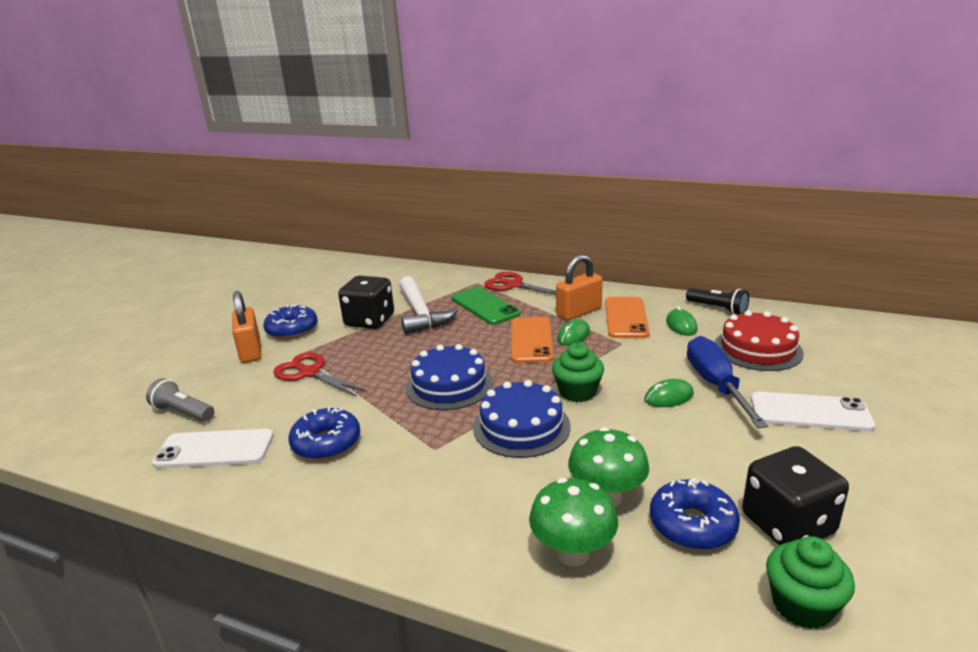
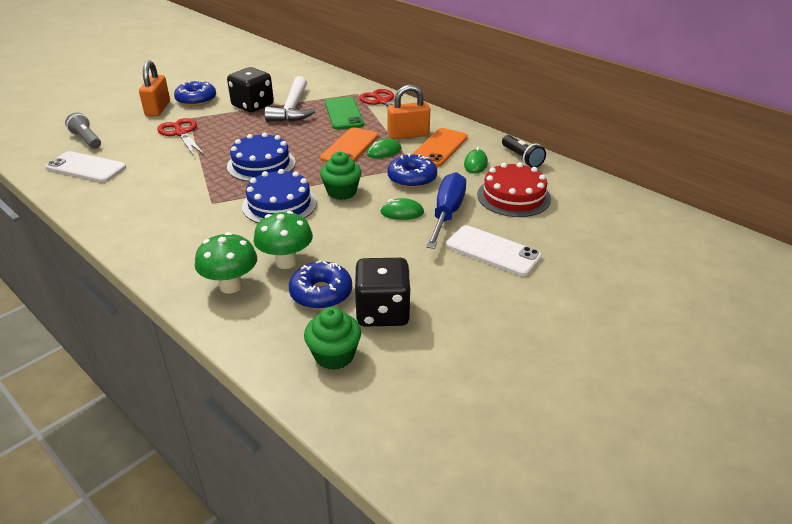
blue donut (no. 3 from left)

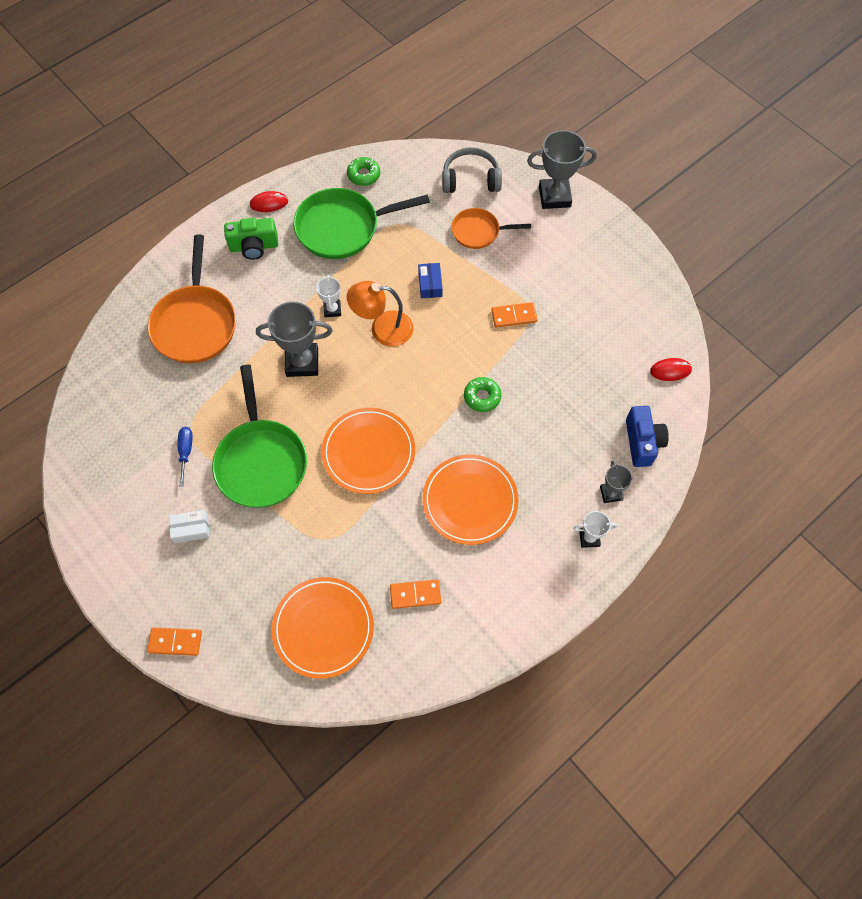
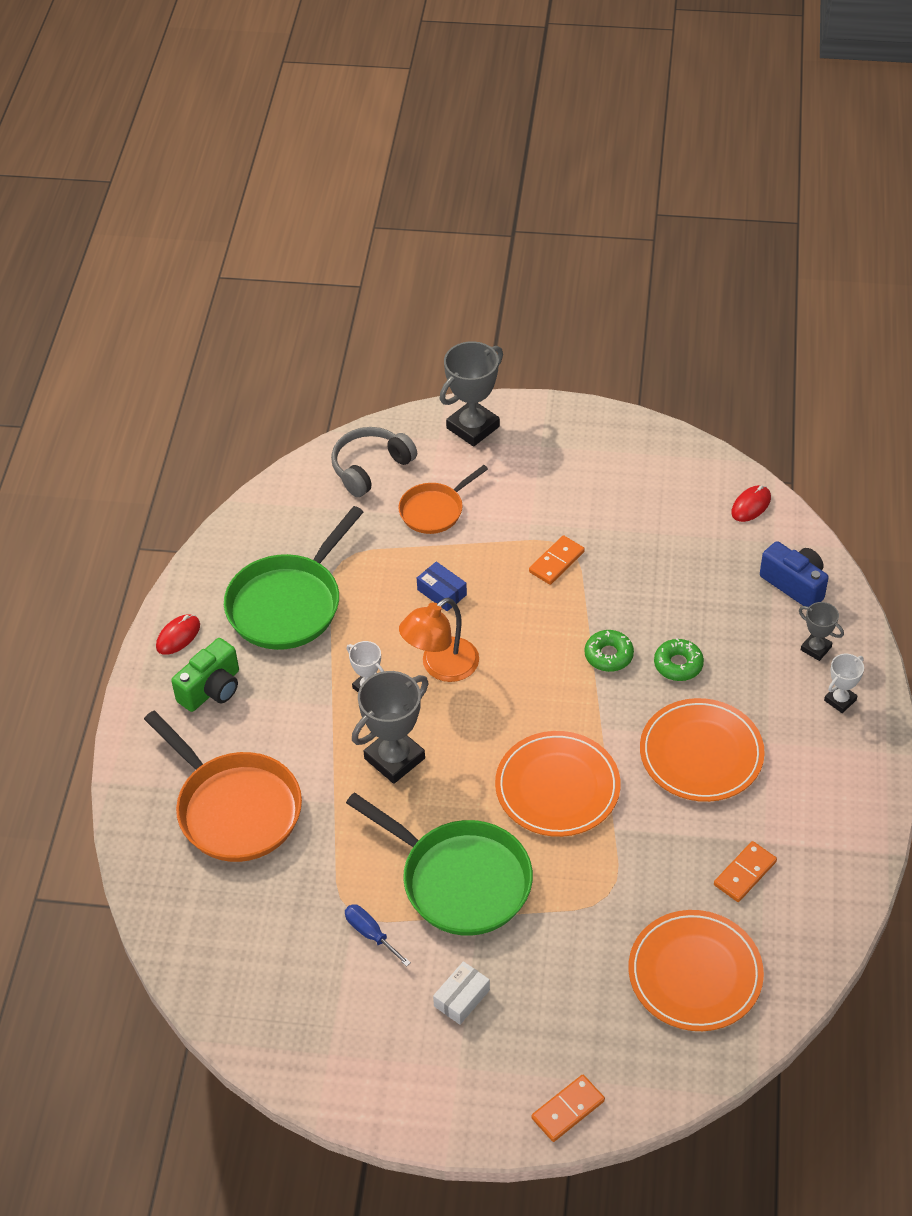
green donut (no. 2 from left)

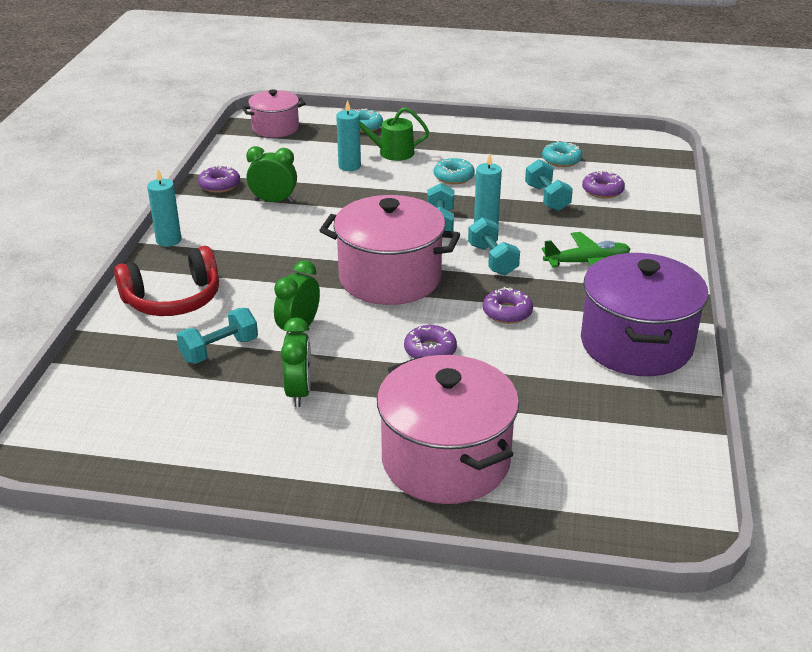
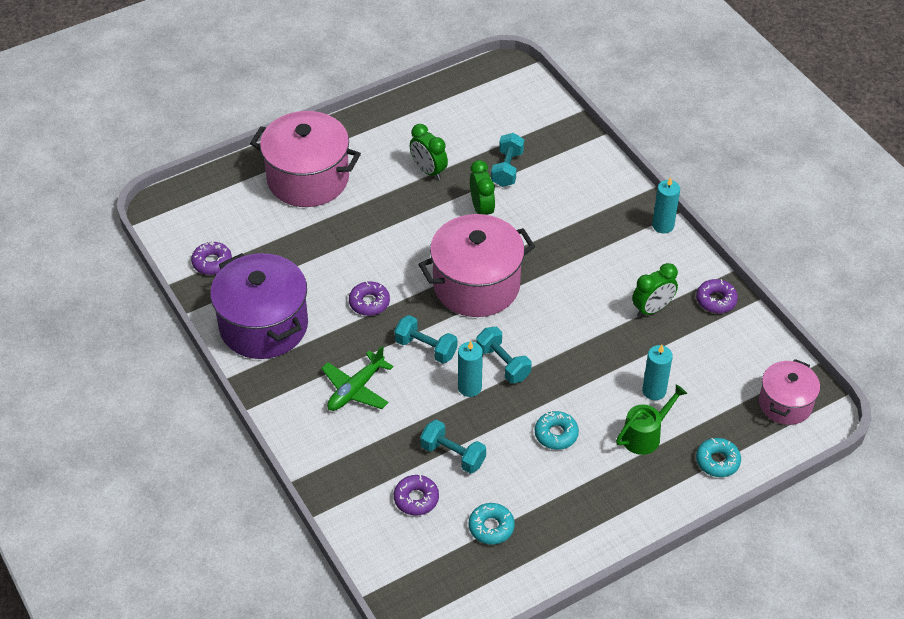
purple donut (no. 1 from left); red headphones

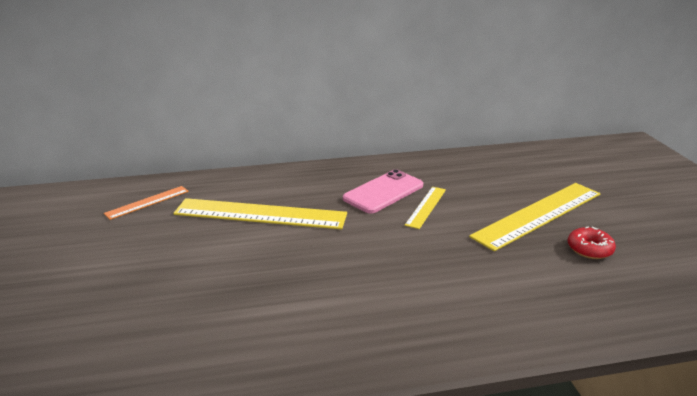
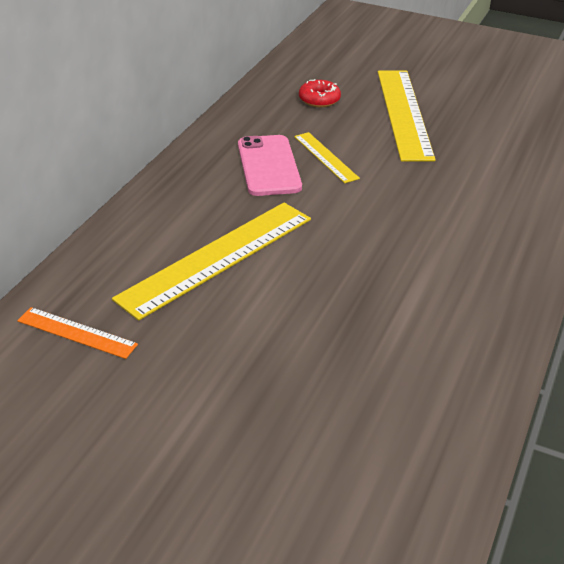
orange ruler; red donut

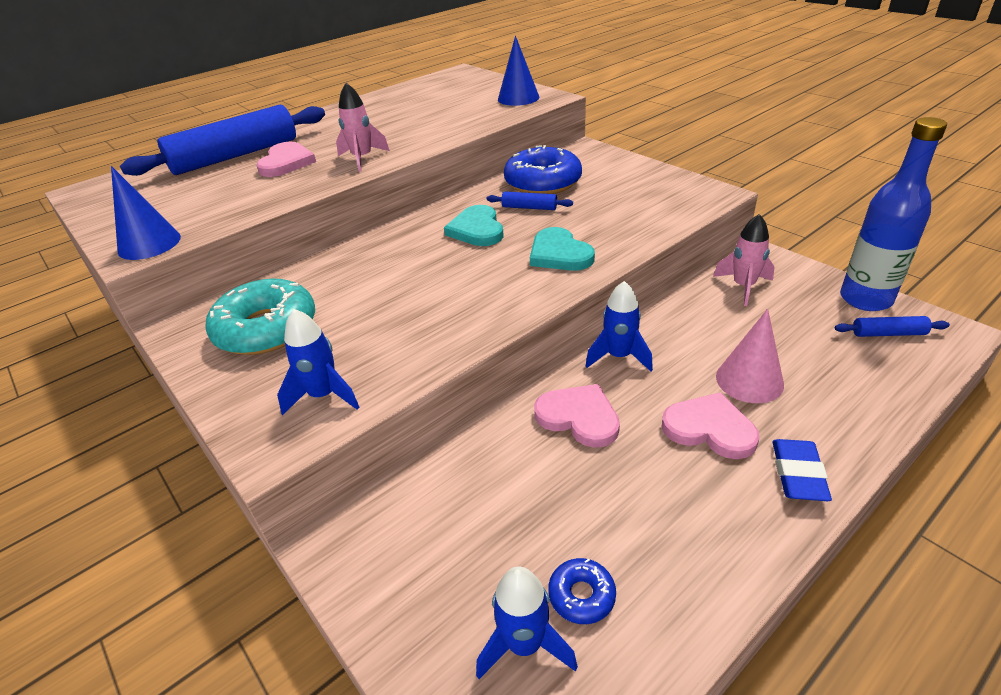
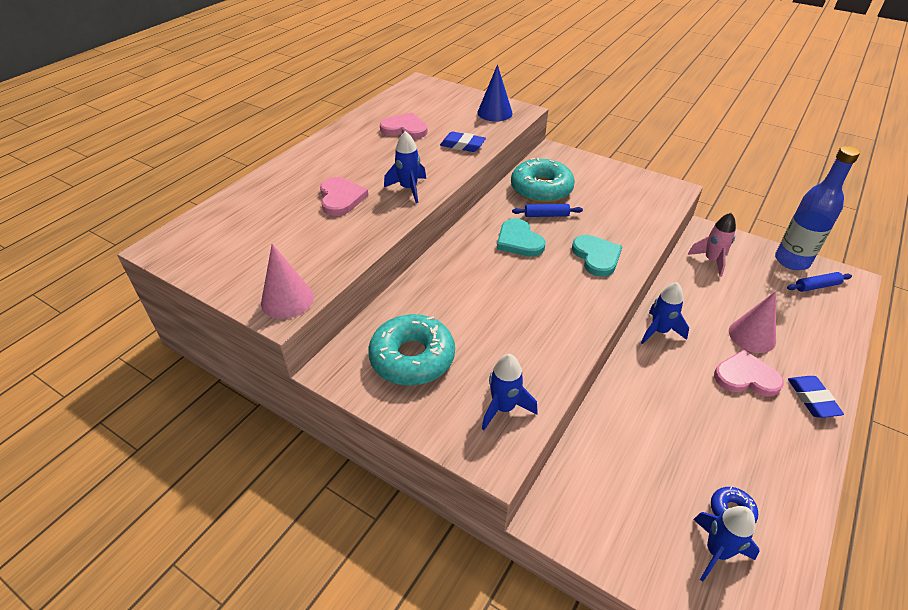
pink cone (no. 1 from left); pink heart (no. 2 from left); blue rocket (no. 1 from left); blue eraser (no. 1 from left); turquoise donut (no. 2 from left); turquoise heart (no. 2 from left); blue rolling pin (no. 1 from left in the first image)

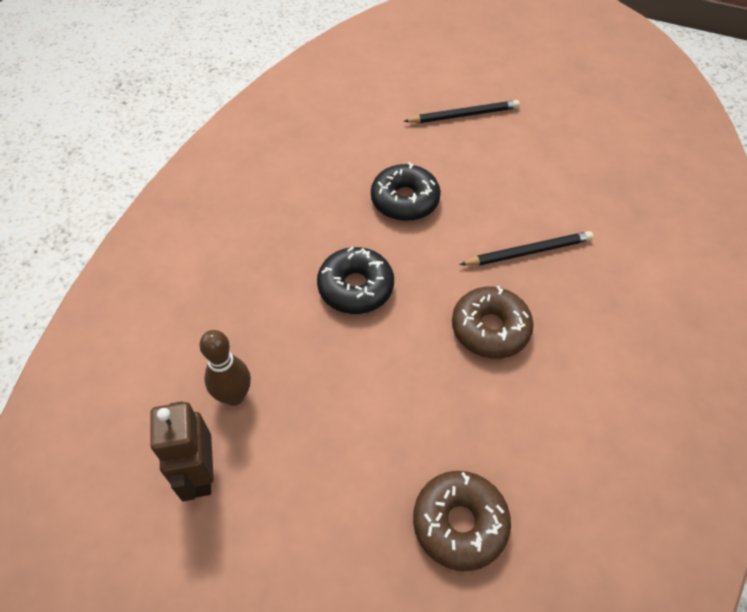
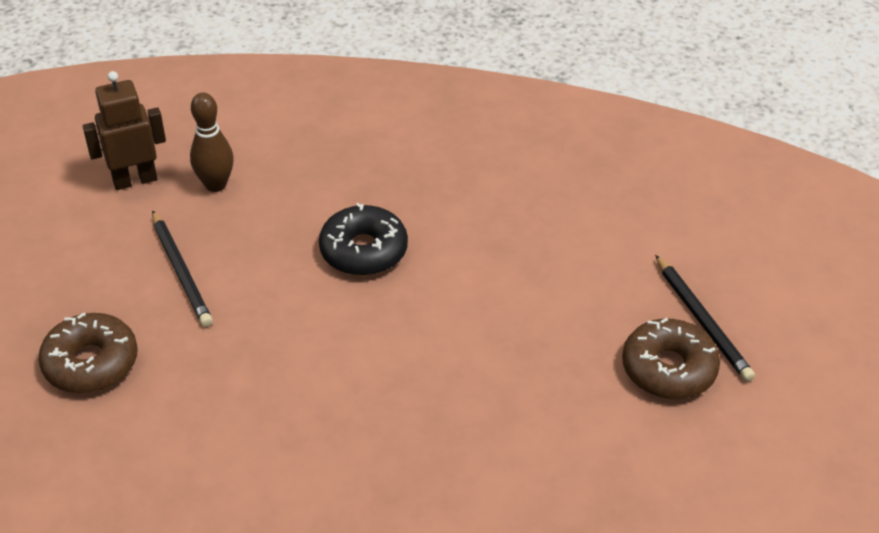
black pencil (no. 1 from left); brown donut (no. 2 from left); black donut (no. 2 from left in the first image)

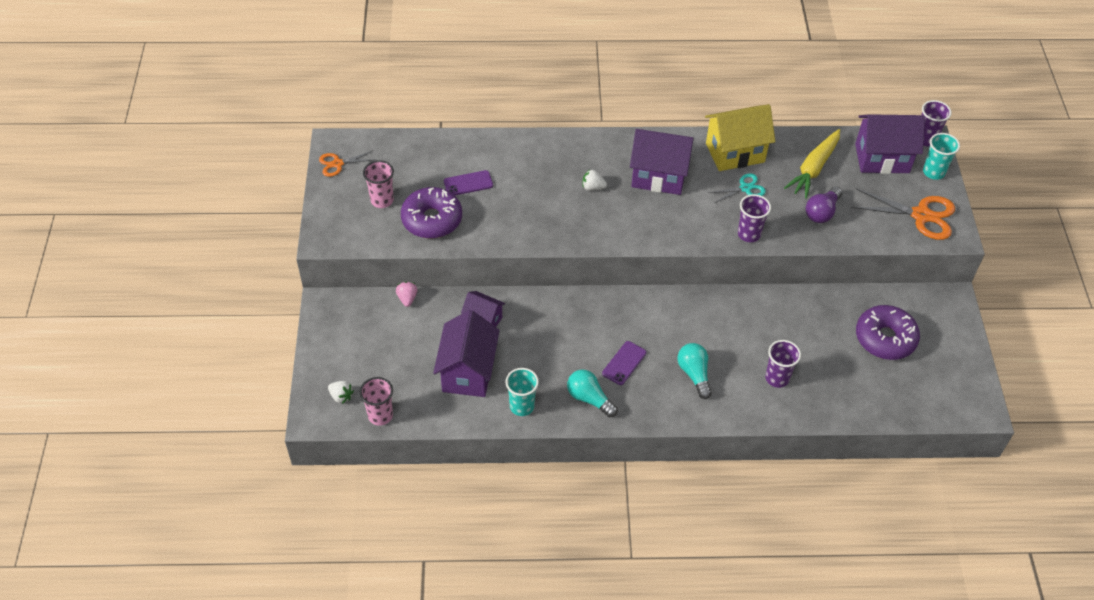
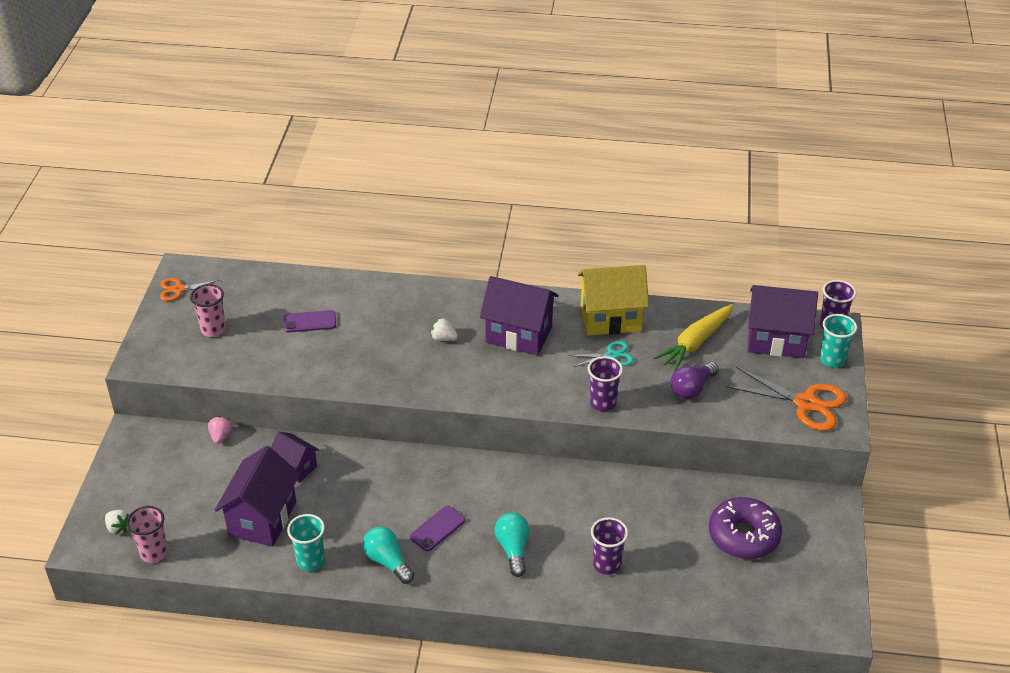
purple donut (no. 1 from left in the first image)

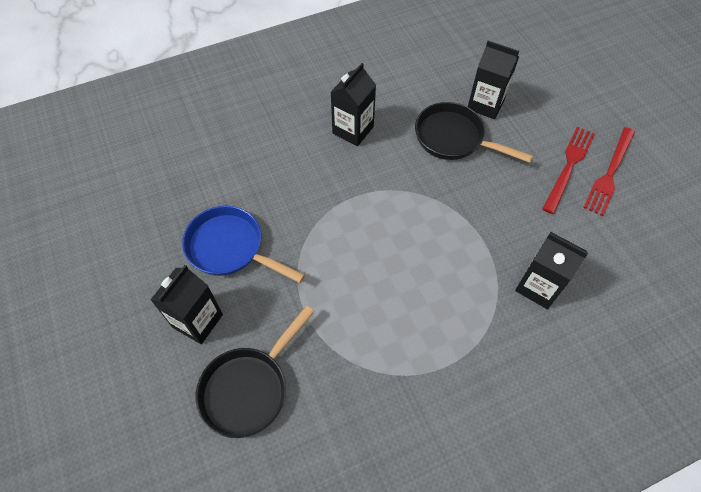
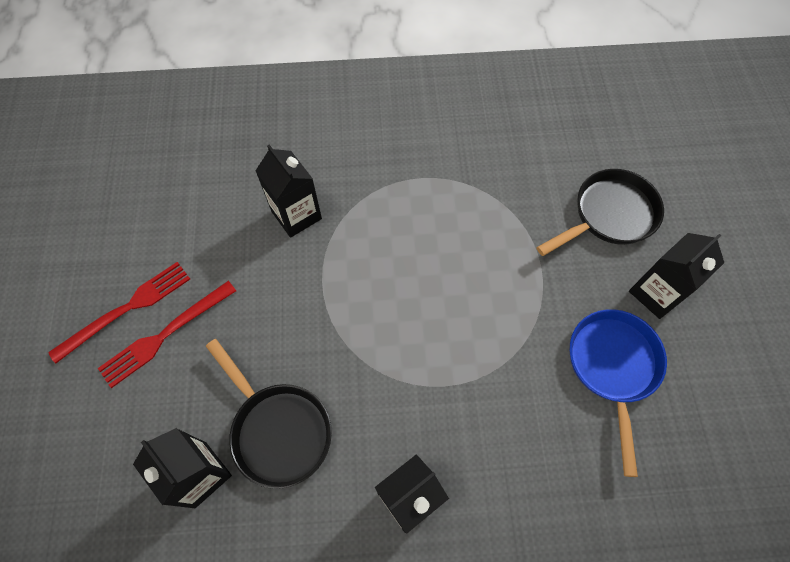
blue pan

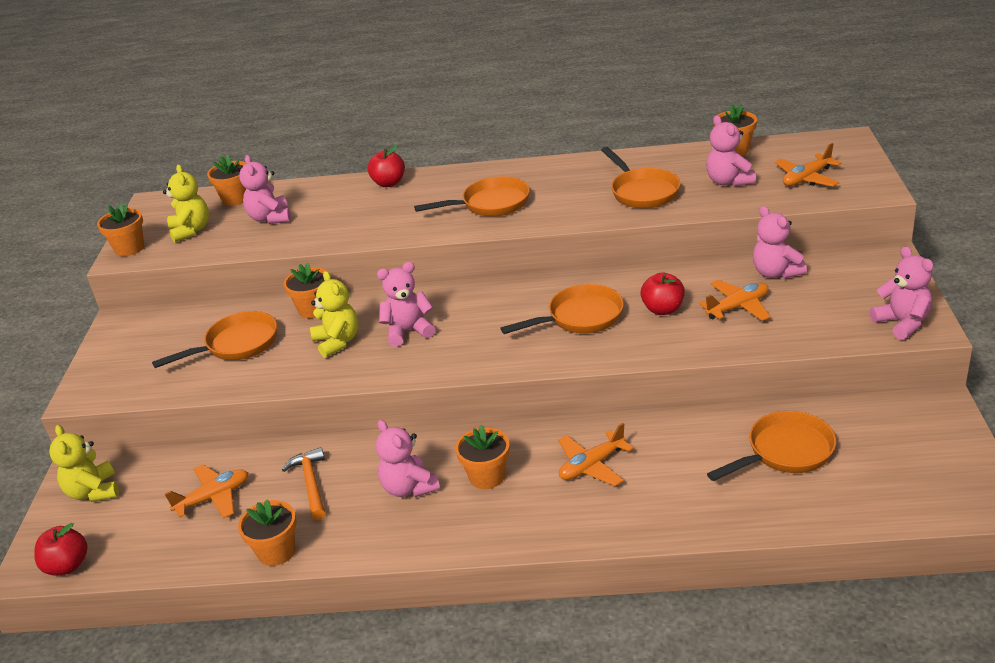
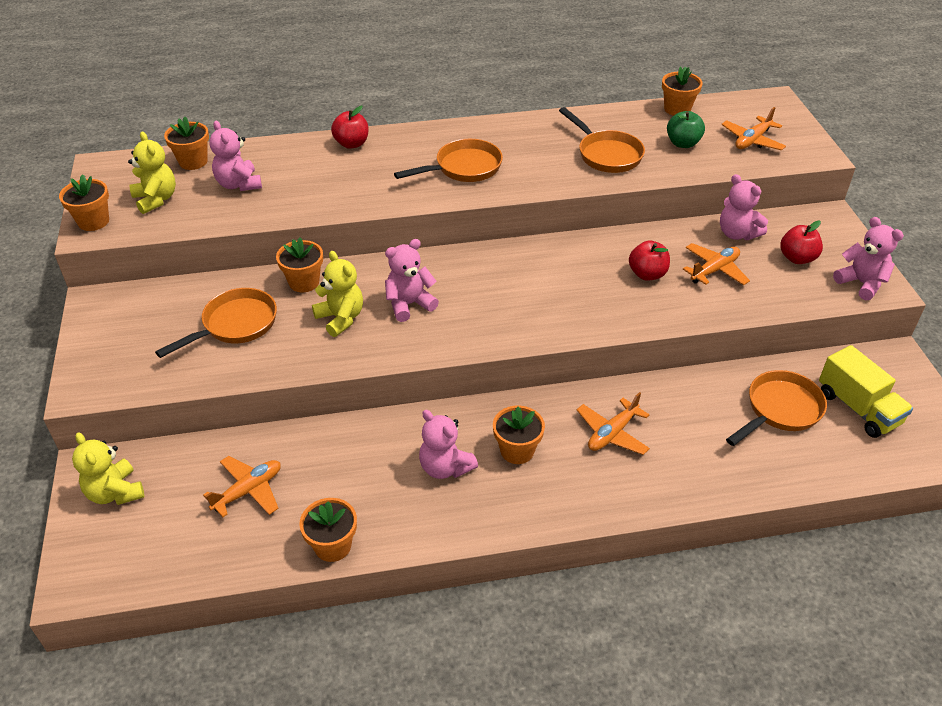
green apple; red apple (no. 3 from left); yellow truck; orange hammer; orange pan (no. 3 from left in the first image)

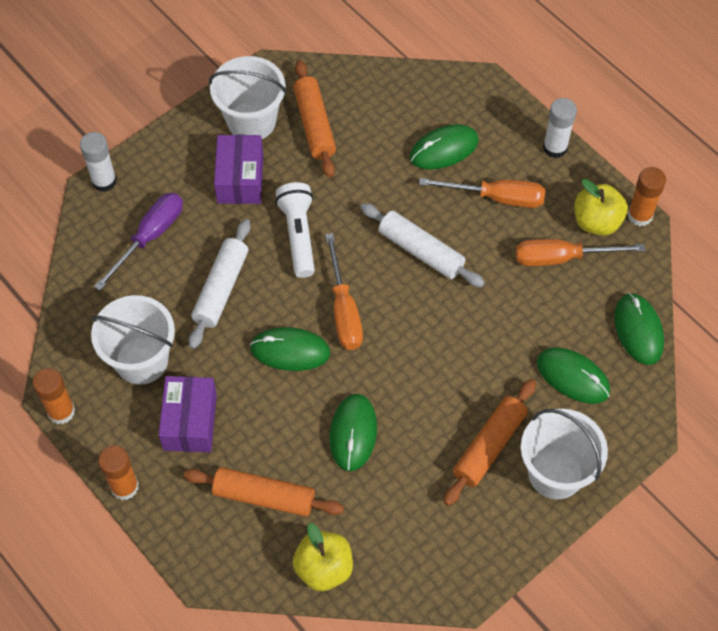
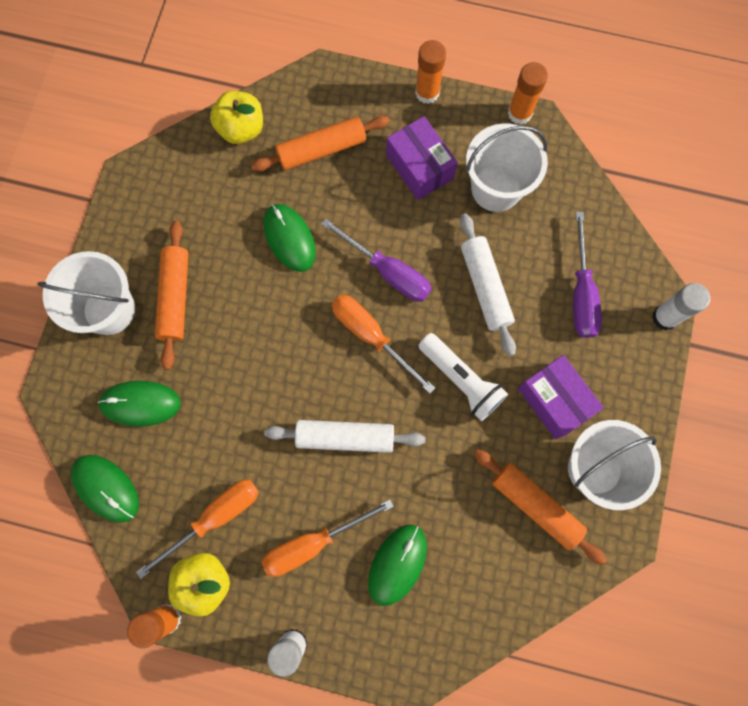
purple screwdriver (no. 1 from left)

